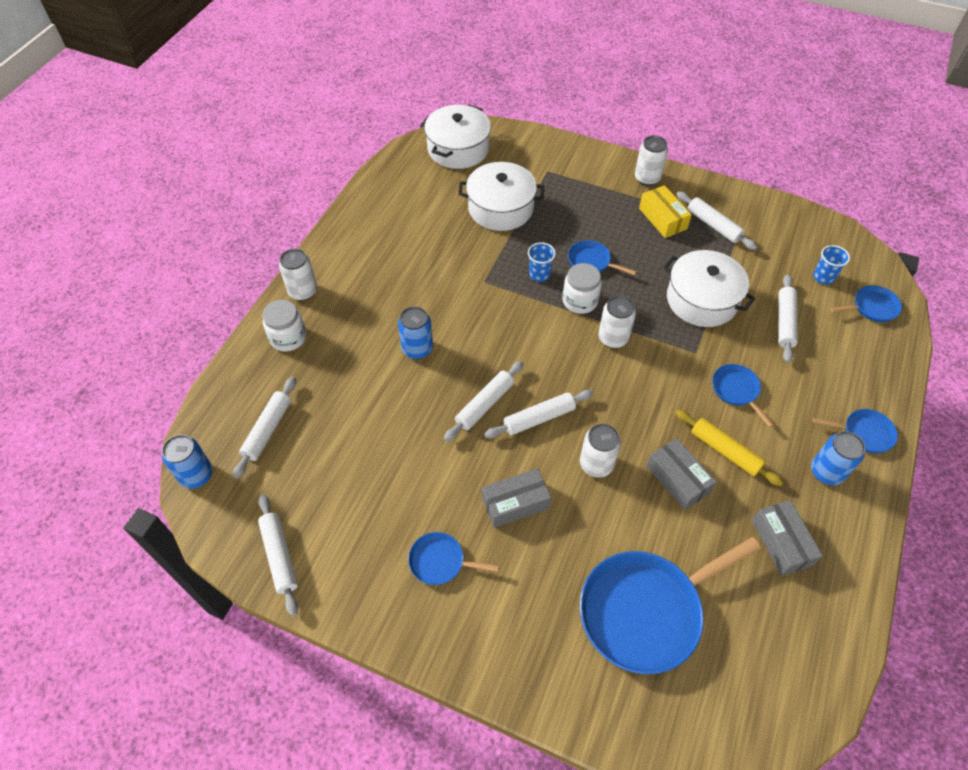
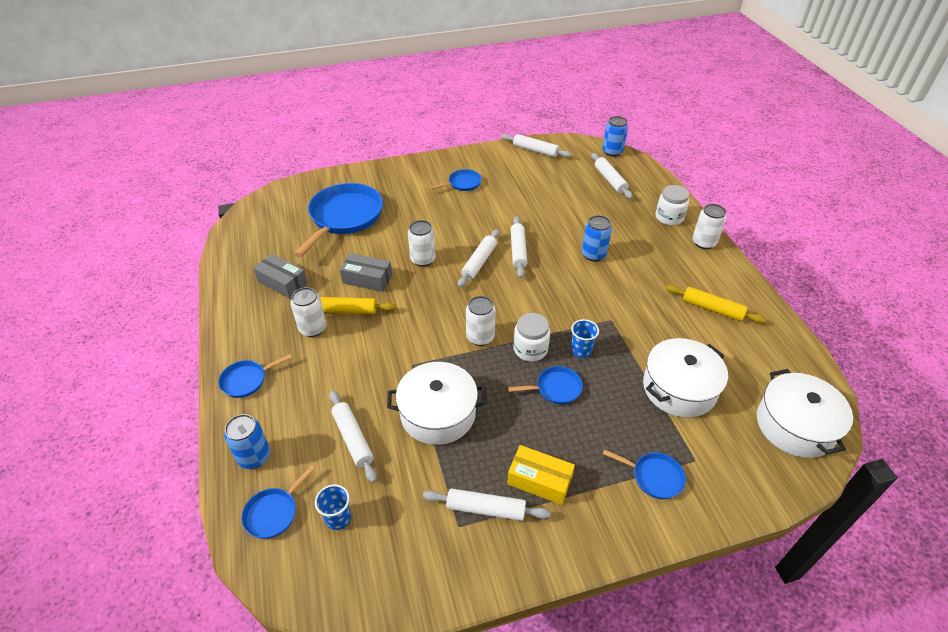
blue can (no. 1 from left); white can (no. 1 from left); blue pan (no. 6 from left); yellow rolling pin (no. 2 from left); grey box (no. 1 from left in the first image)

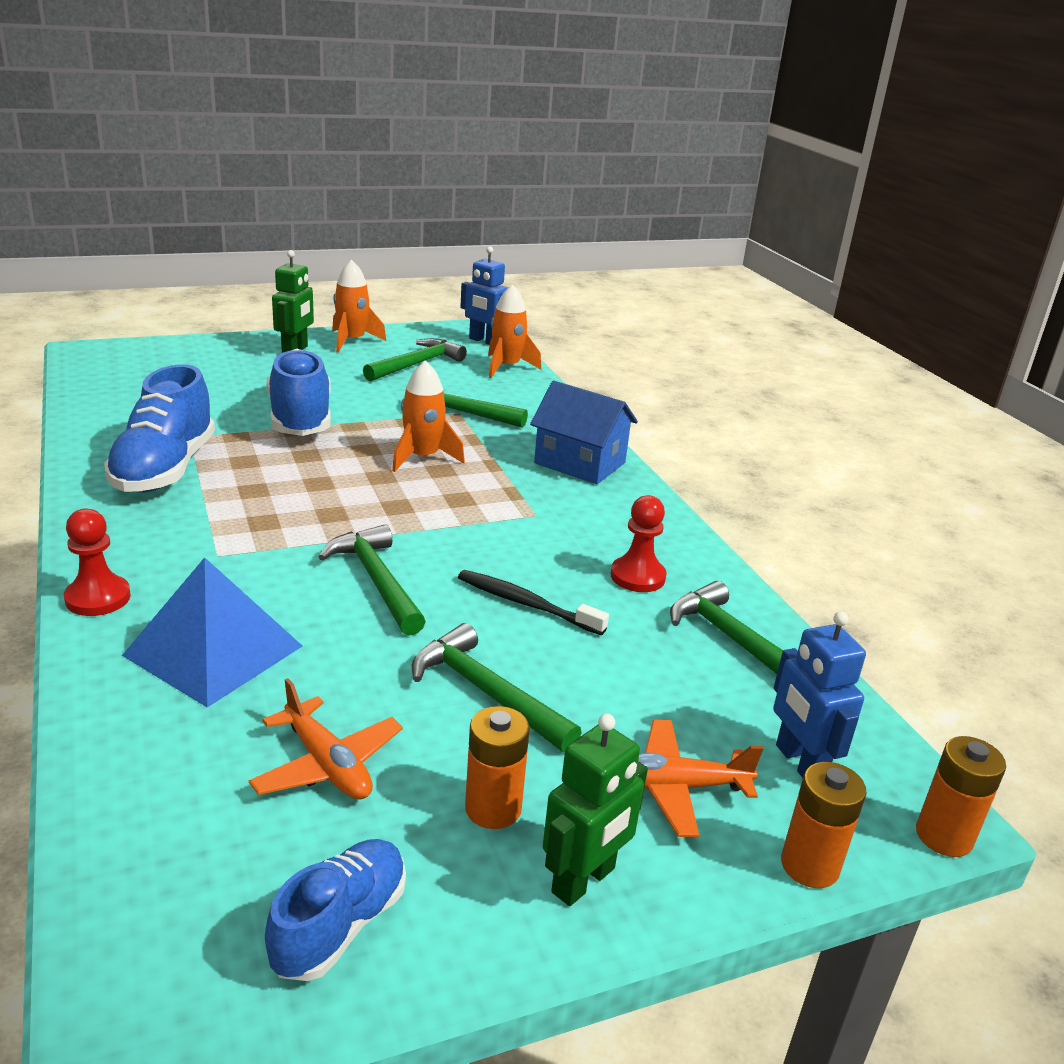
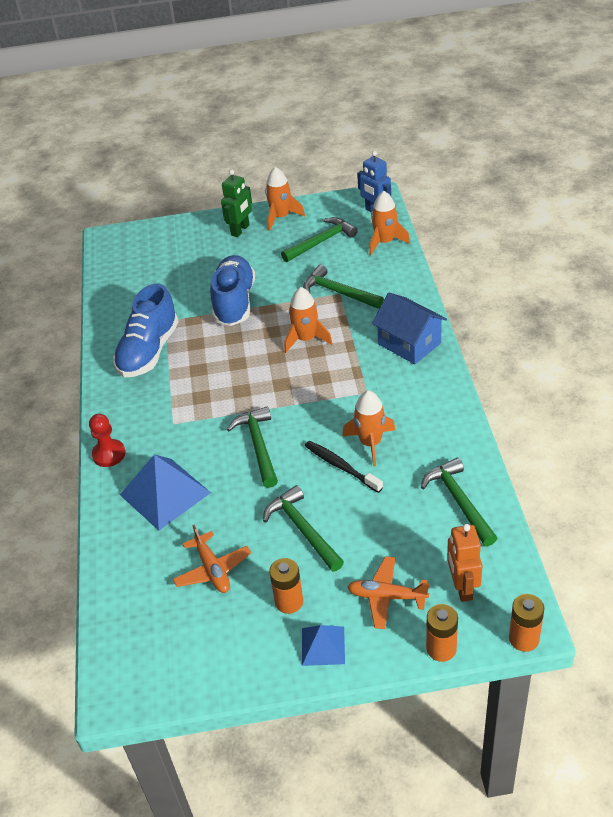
blue pyramid (no. 2 from left); orange rocket (no. 3 from left); orange robot; blue shoe (no. 3 from left in the first image); red pawn (no. 2 from left in the first image)

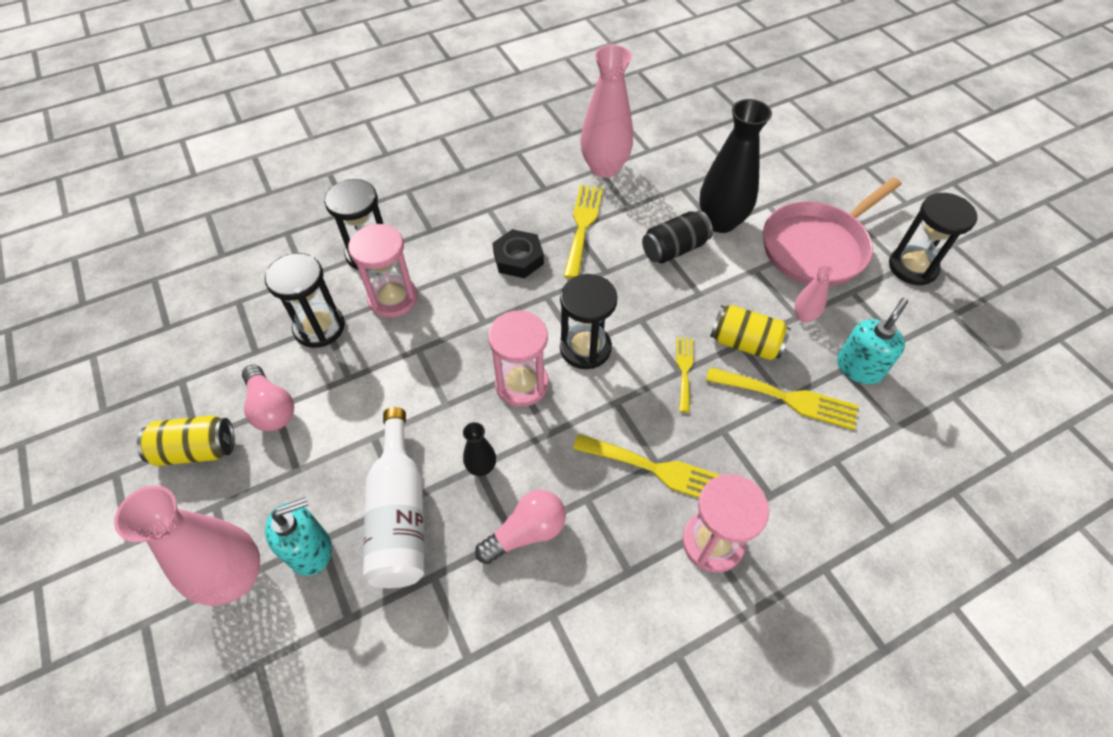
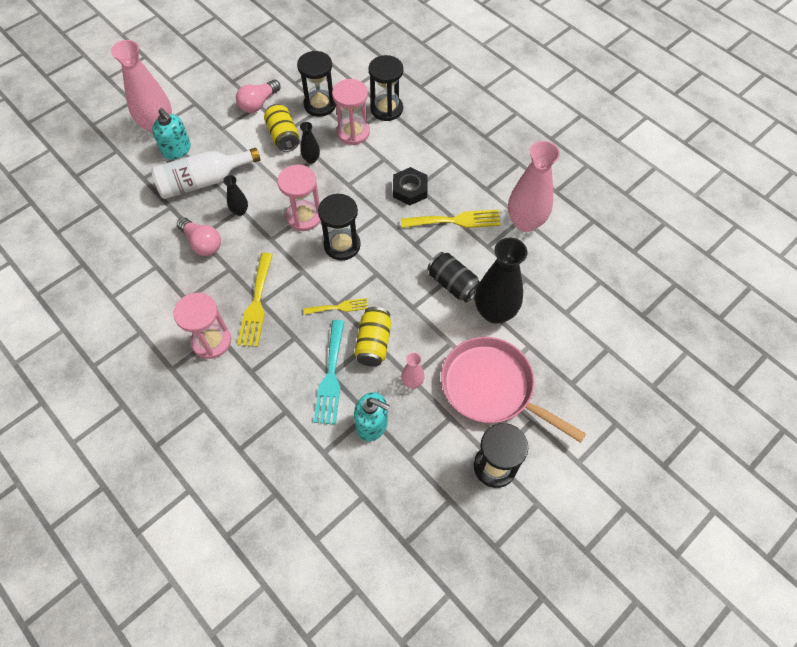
yellow can (no. 1 from left); black vase (no. 2 from left); turquoise fork

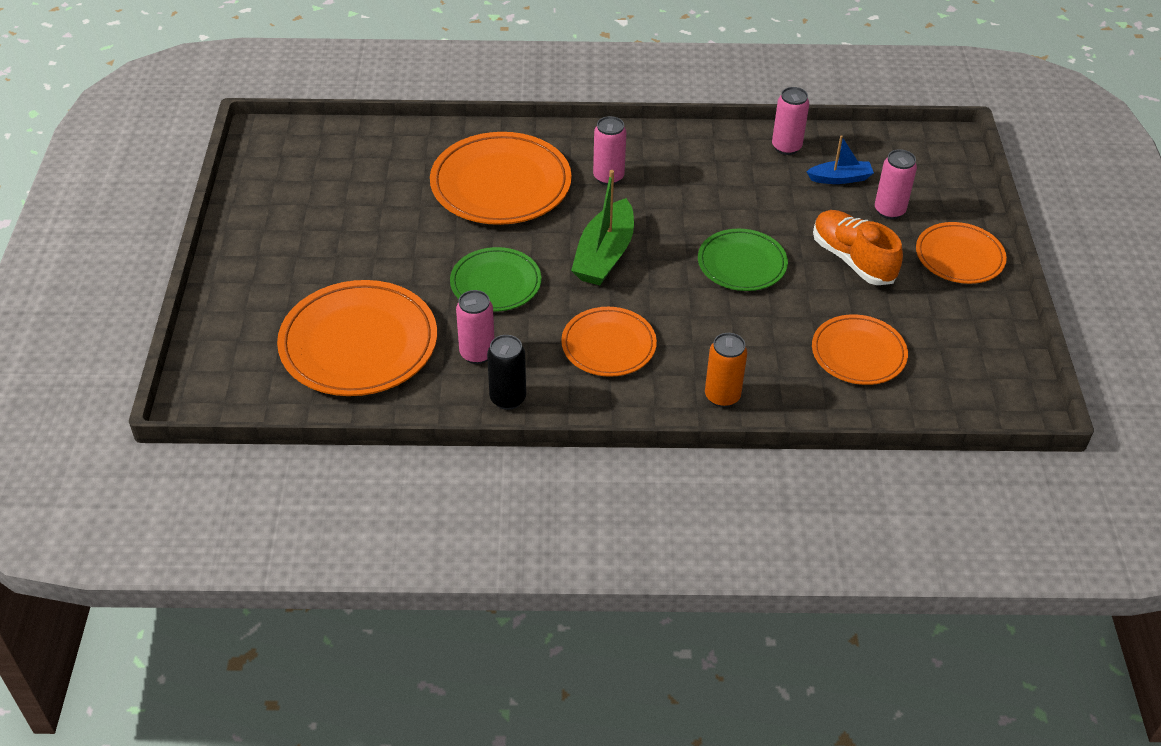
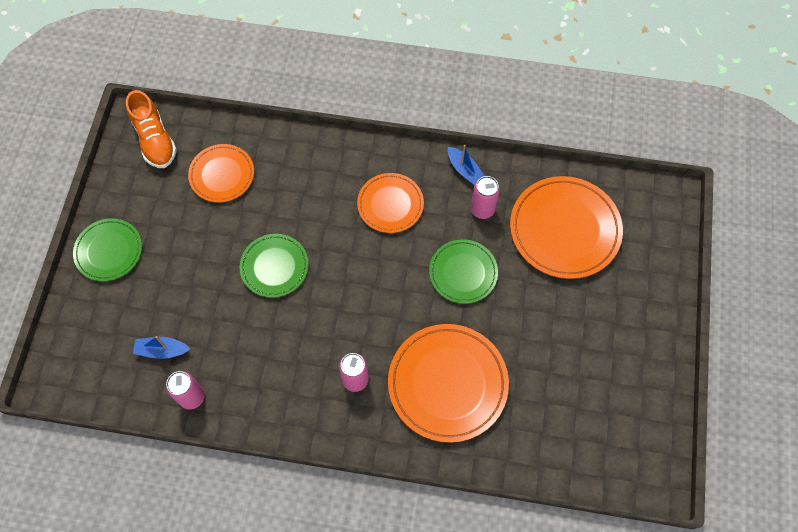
green plate (no. 1 from left); orange shoe; blue boat (no. 2 from left); green boat; orange can; pink can (no. 4 from left in the first image)

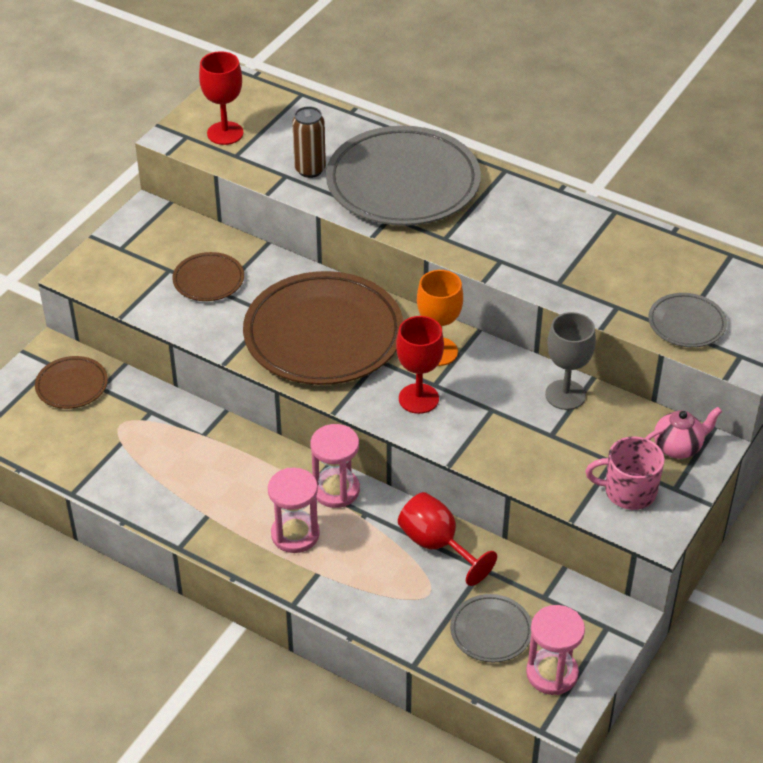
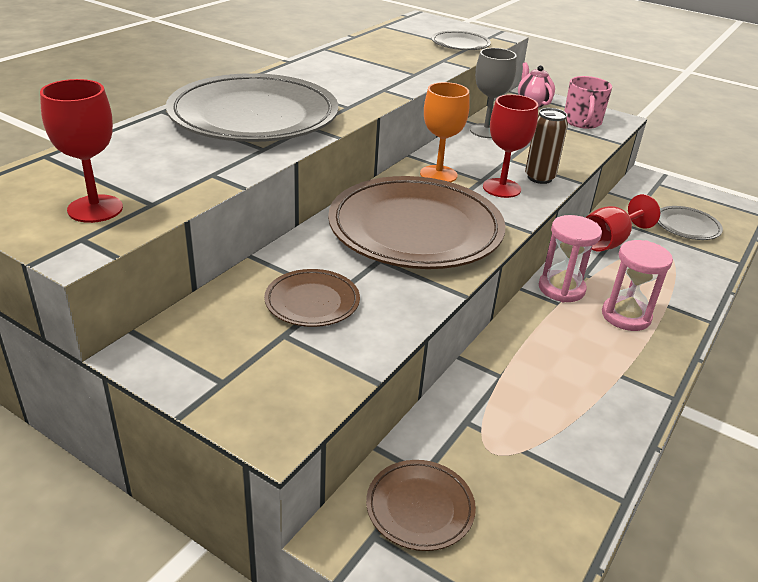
brown can; pink hourglass (no. 3 from left in the first image)

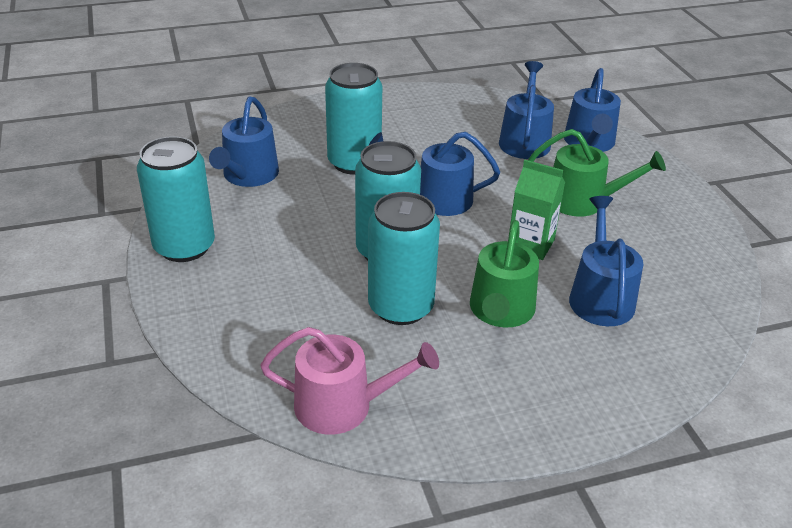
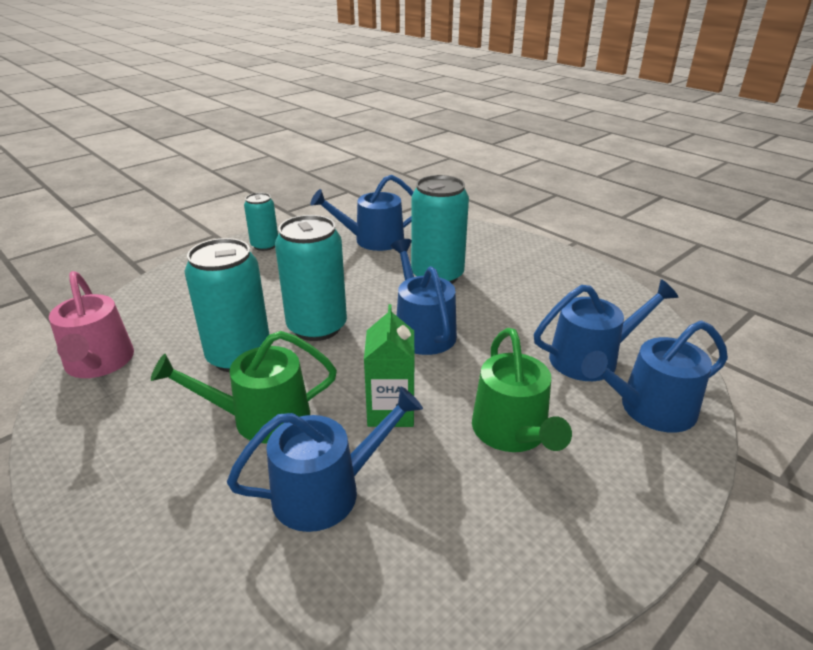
turquoise can (no. 2 from left)

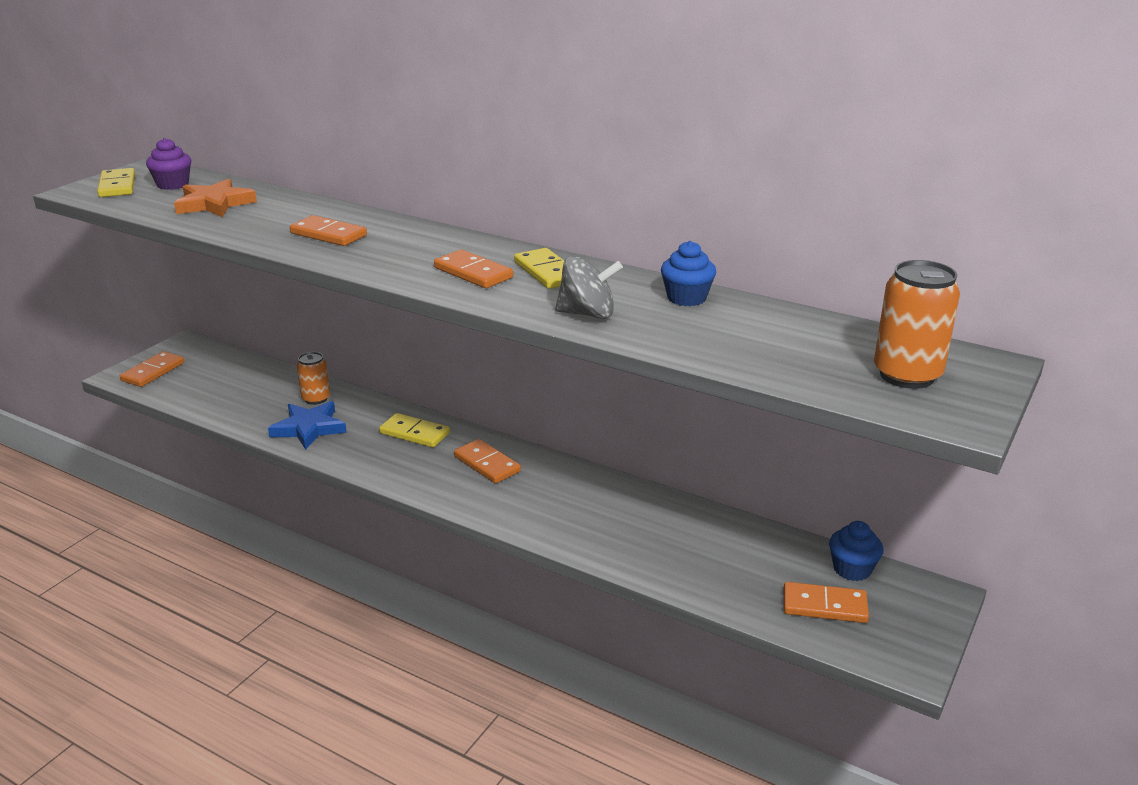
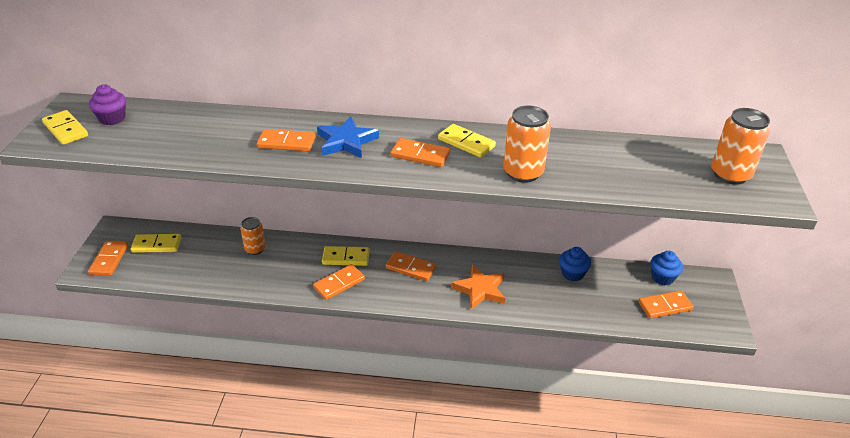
yellow domino (no. 2 from left); orange domino (no. 3 from left); blue star; orange star; orange can (no. 2 from left); blue cupcake (no. 1 from left)

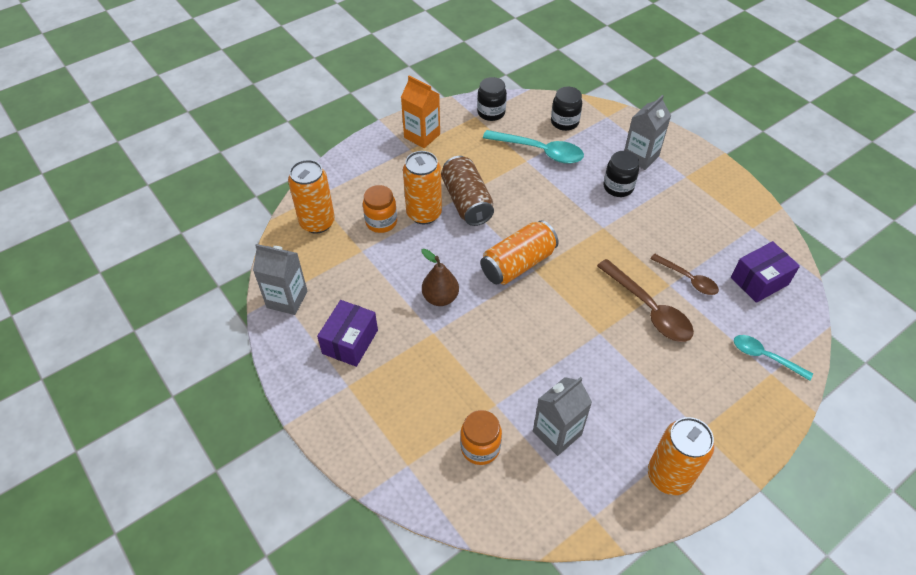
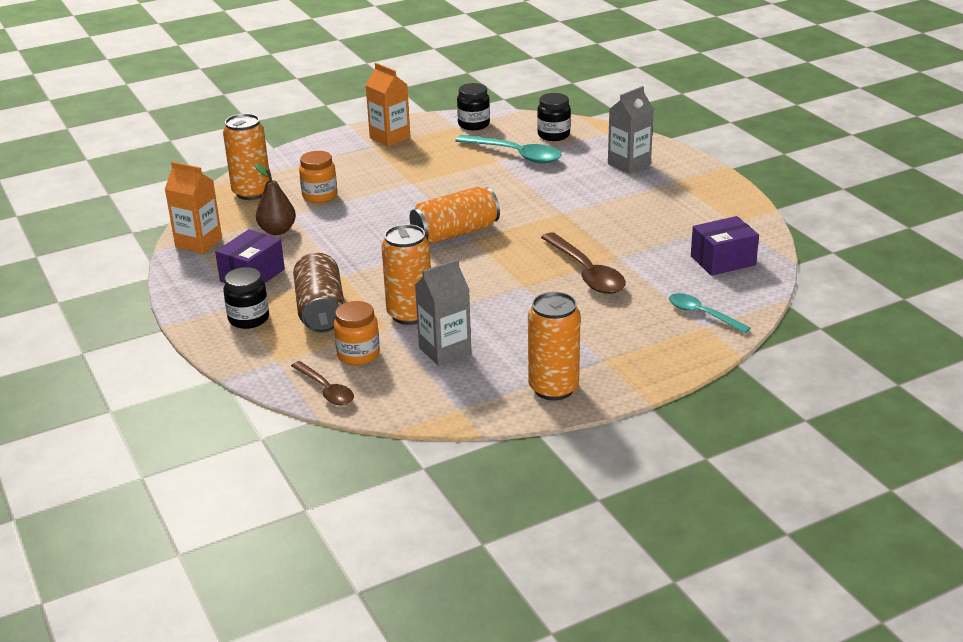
orange carton (no. 1 from left); black jar (no. 1 from left); brown pear; brown spoon (no. 1 from left); brown can; orange can (no. 2 from left)

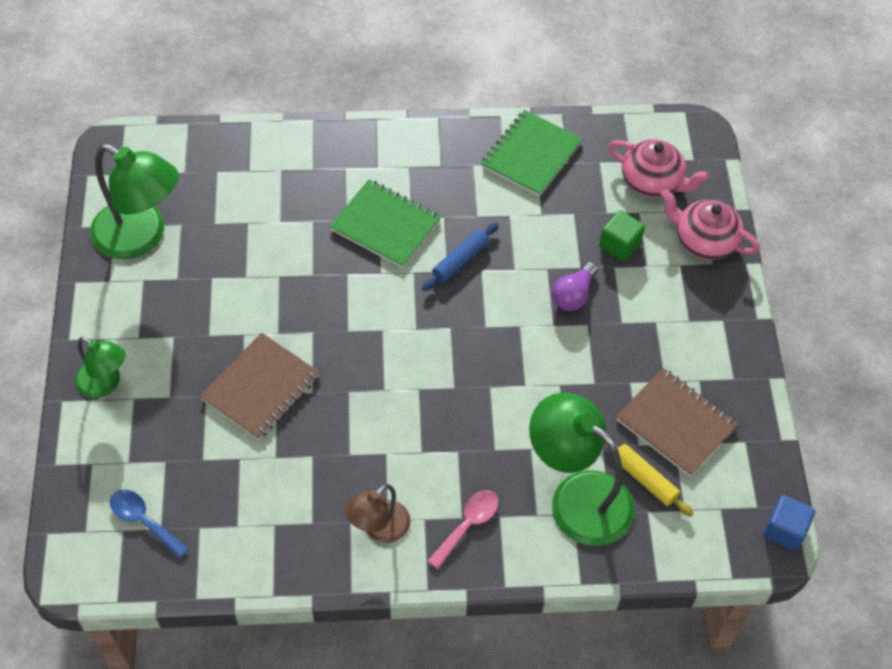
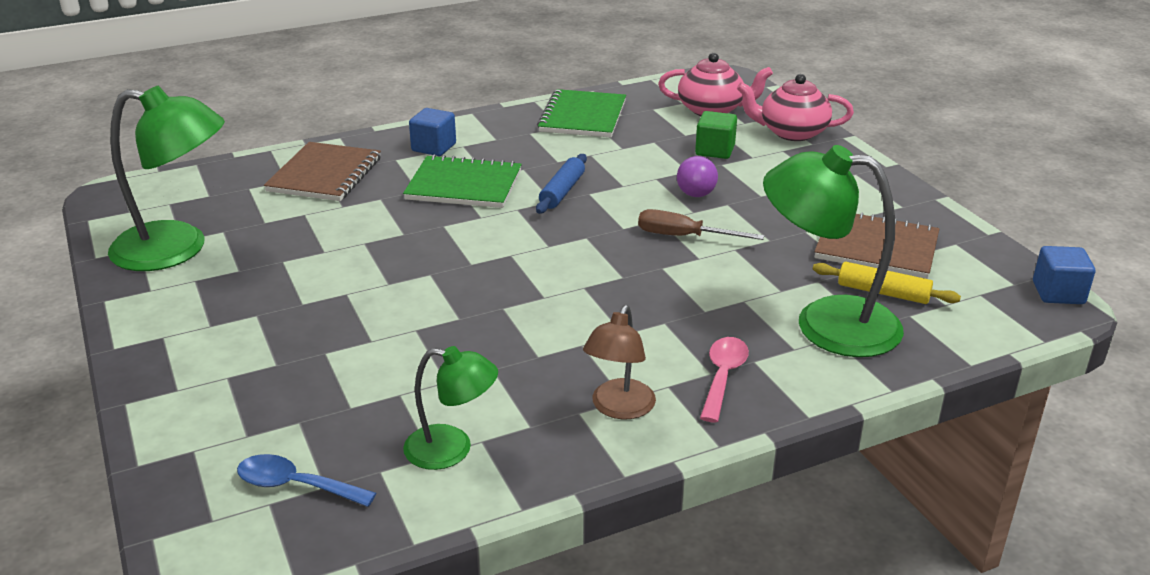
brown notebook (no. 1 from left); green lamp (no. 2 from left); blue cube (no. 1 from left); brown screwdriver

